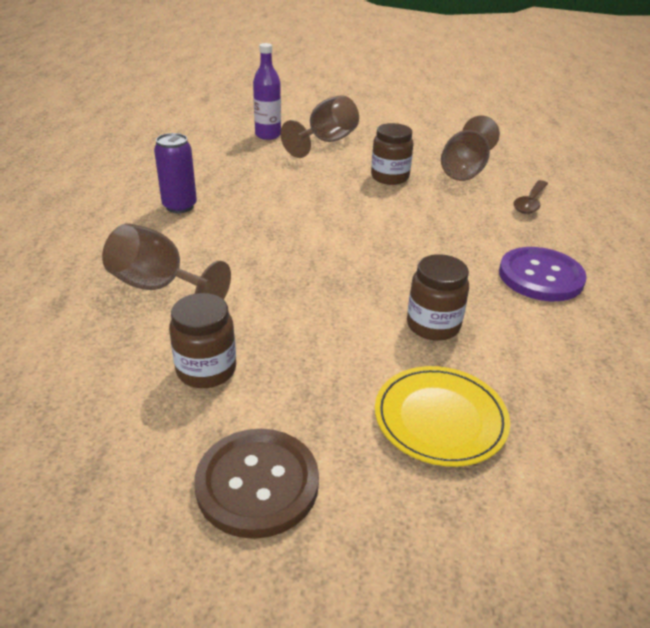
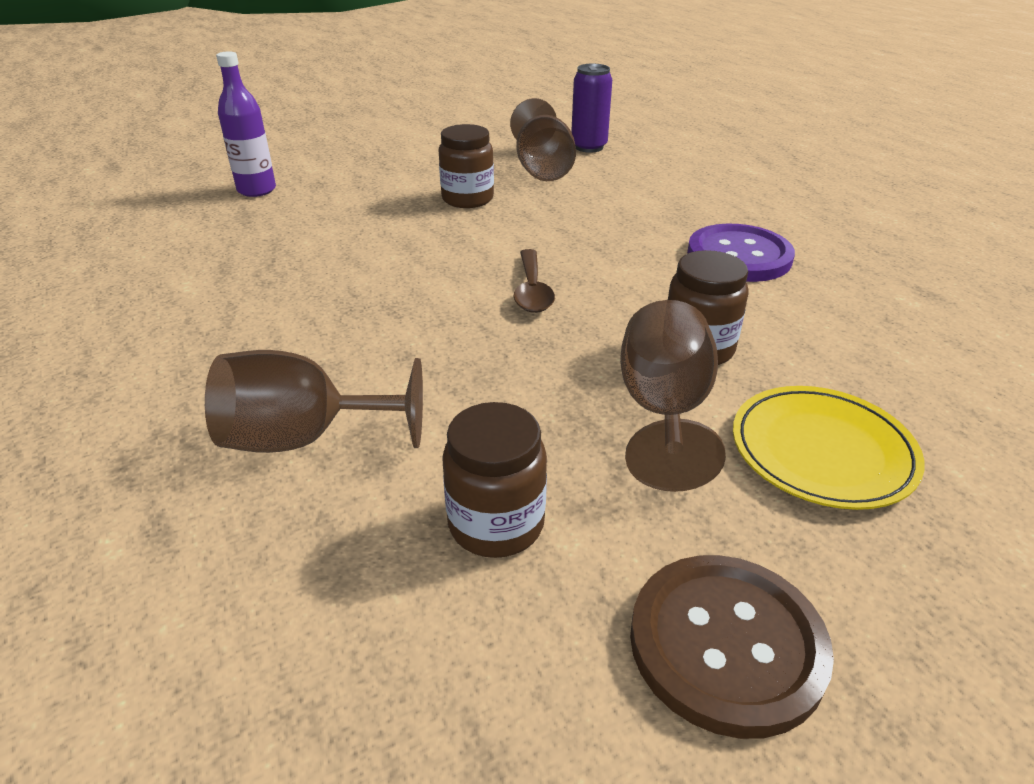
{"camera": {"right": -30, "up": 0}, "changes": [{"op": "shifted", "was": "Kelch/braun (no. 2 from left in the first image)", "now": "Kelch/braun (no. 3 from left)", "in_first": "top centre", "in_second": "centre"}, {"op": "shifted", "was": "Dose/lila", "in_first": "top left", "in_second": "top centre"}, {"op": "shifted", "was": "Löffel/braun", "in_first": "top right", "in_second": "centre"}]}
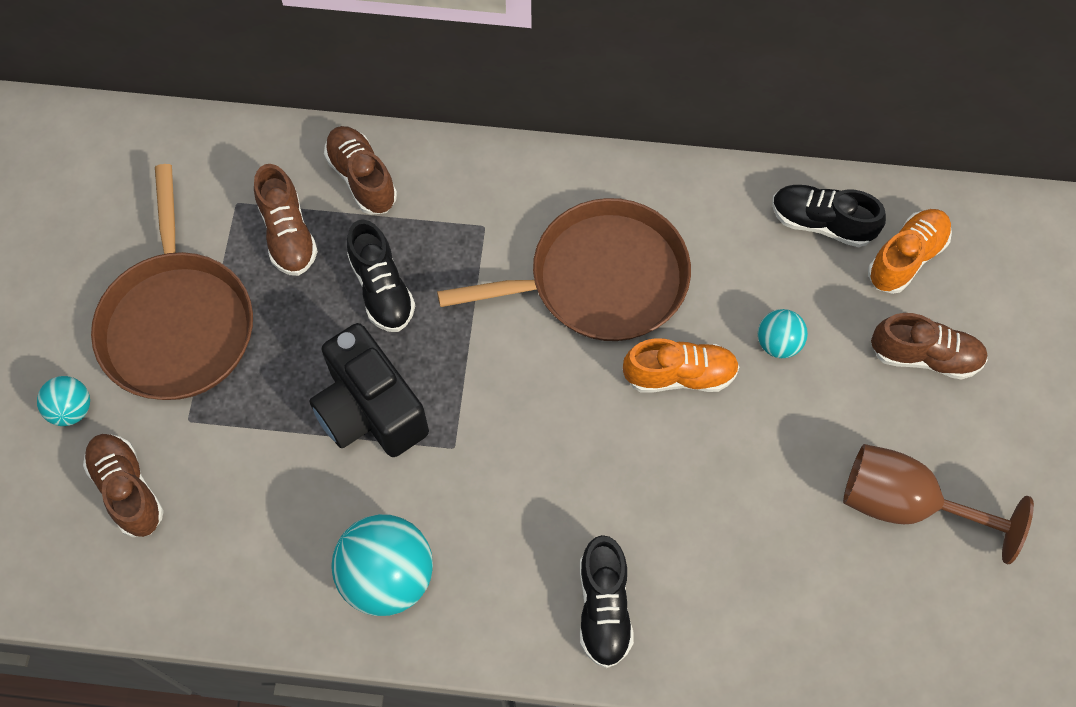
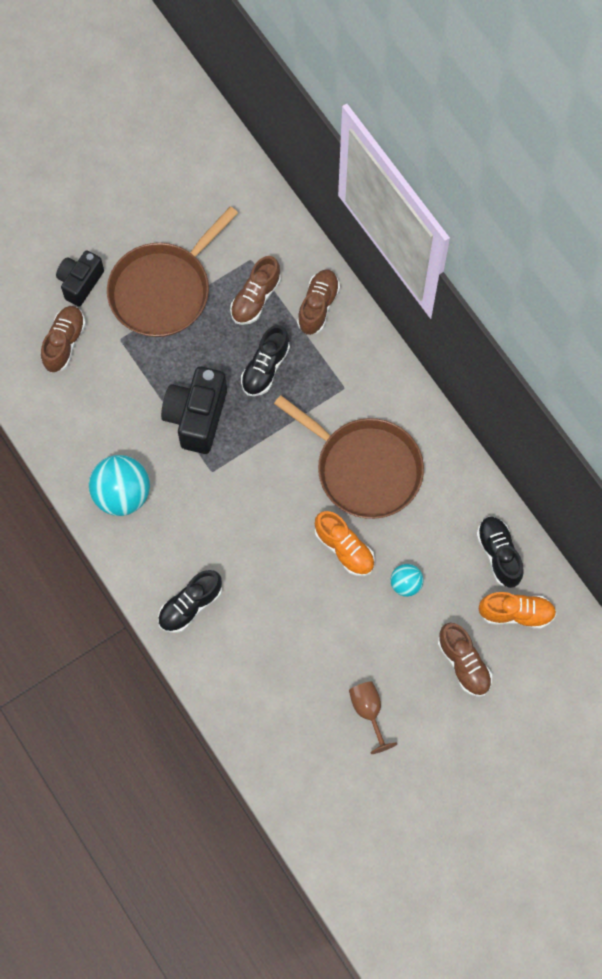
{"camera": {"right": 50, "up": 5}, "changes": [{"op": "swapped", "was": "Ball/türkis (no. 1 from left)", "now": "Kamera/schwarz (no. 1 from left)", "in_first": "middle left", "in_second": "top left"}, {"op": "scaled", "was": "Kelch/braun", "in_first": "bottom right", "in_second": "bottom centre", "ratio": 0.62}]}
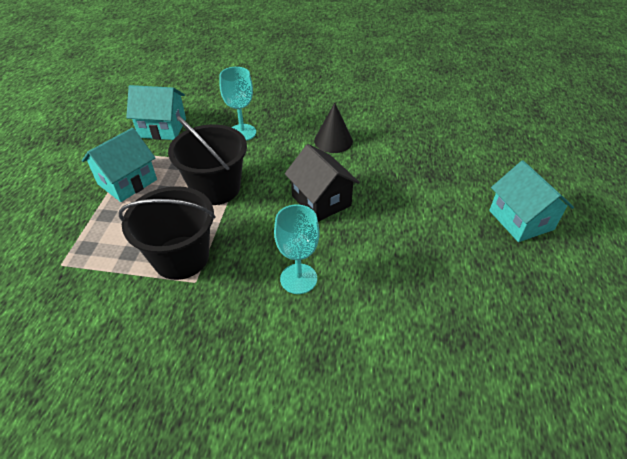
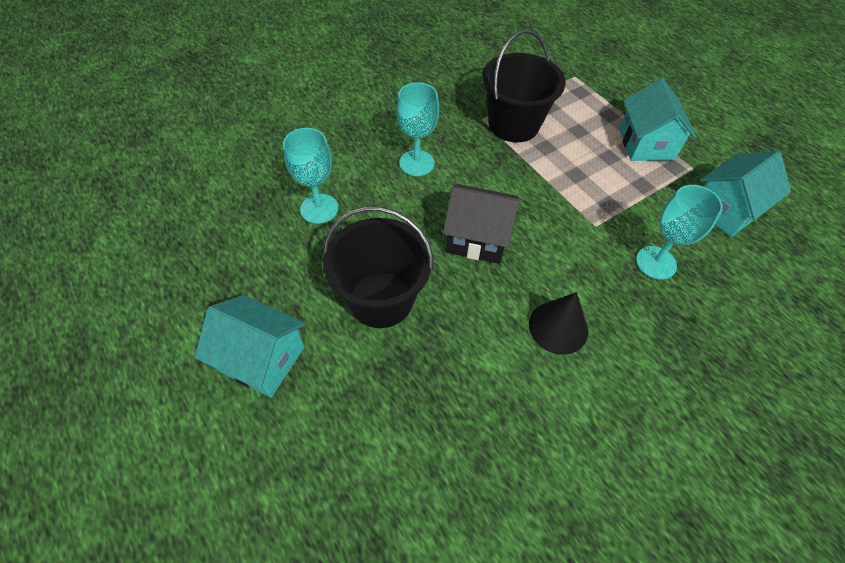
{"camera": {"right": 135, "up": 10}, "changes": [{"op": "shifted", "was": "Eimer/schwarz (no. 2 from left in the first image)", "now": "Eimer/schwarz (no. 1 from left)", "in_first": "middle left", "in_second": "centre"}, {"op": "new", "now": "Kelch/türkis (no. 1 from left)", "in_second": "top centre"}]}
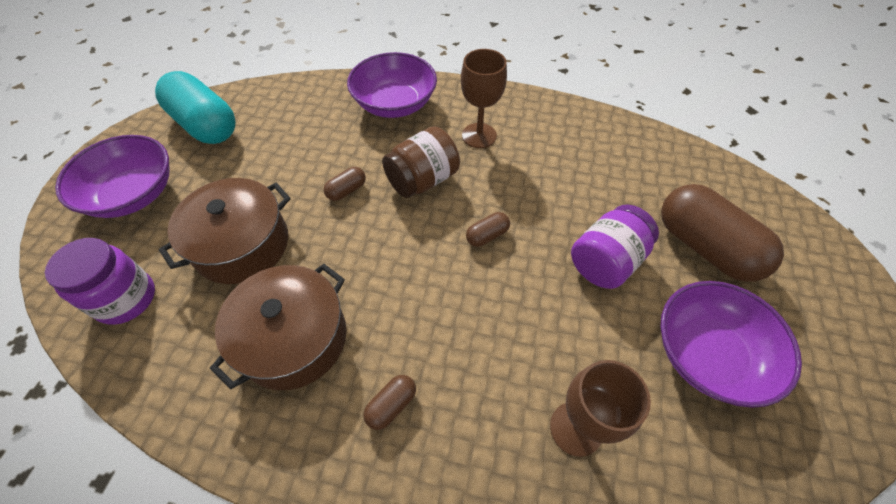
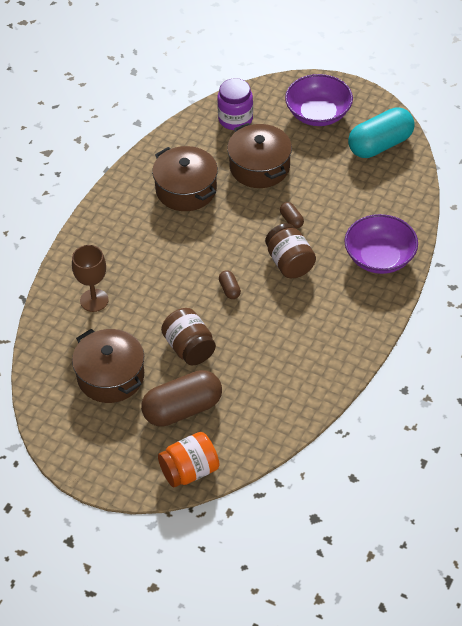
{"camera": {"right": 105, "up": -5}, "changes": [{"op": "gone", "was": "Kelch/braun (no. 1 from left)", "in_first": "top centre"}, {"op": "repainted", "was": "Einmachglas/lila (no. 2 from left)", "now": "Einmachglas/braun (no. 1 from left)", "in_first": "middle right", "in_second": "centre"}, {"op": "swapped", "was": "Schüssel/lila (no. 3 from left)", "now": "Kochtopf/braun (no. 1 from left)", "in_first": "bottom right", "in_second": "middle left"}, {"op": "gone", "was": "Kapsel/braun (no. 2 from left)", "in_first": "bottom centre"}, {"op": "new", "now": "Einmachglas/orange", "in_second": "bottom centre"}]}
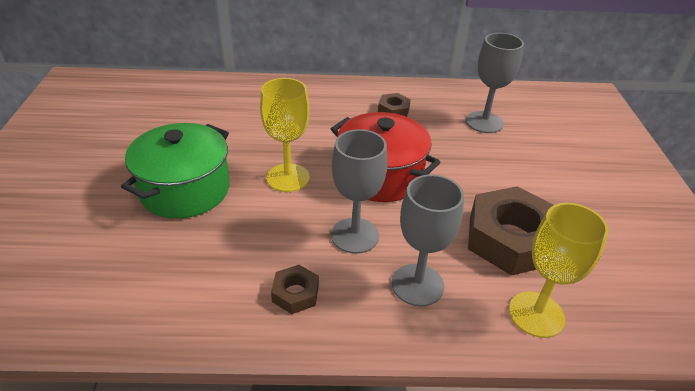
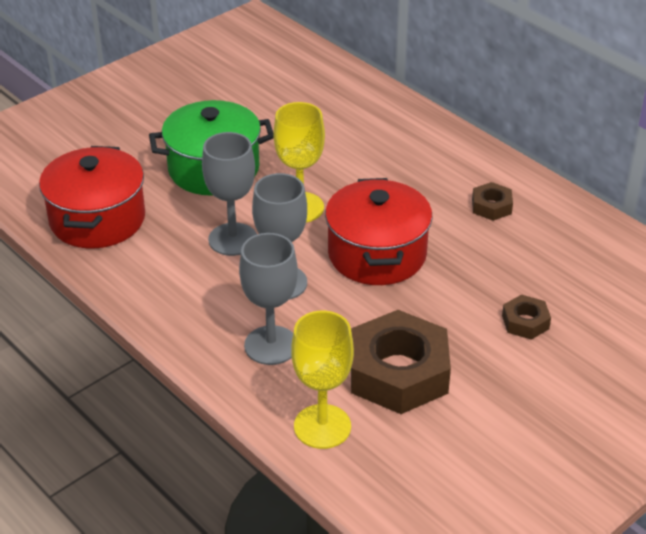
{"camera": {"right": 50, "up": 0}, "changes": [{"op": "shifted", "was": "Kelch/grau (no. 3 from left in the first image)", "now": "Kelch/grau (no. 1 from left)", "in_first": "top right", "in_second": "centre"}, {"op": "shifted", "was": "Sechskantmutter/braun (no. 1 from left in the first image)", "now": "Sechskantmutter/braun (no. 3 from left)", "in_first": "bottom centre", "in_second": "middle right"}, {"op": "new", "now": "Kochtopf/rot (no. 1 from left)", "in_second": "middle left"}]}
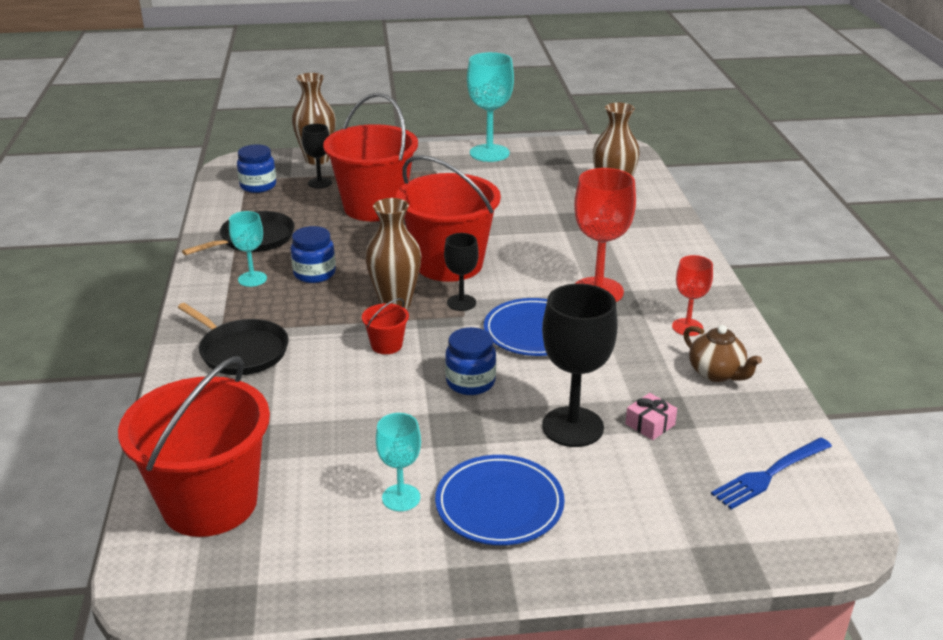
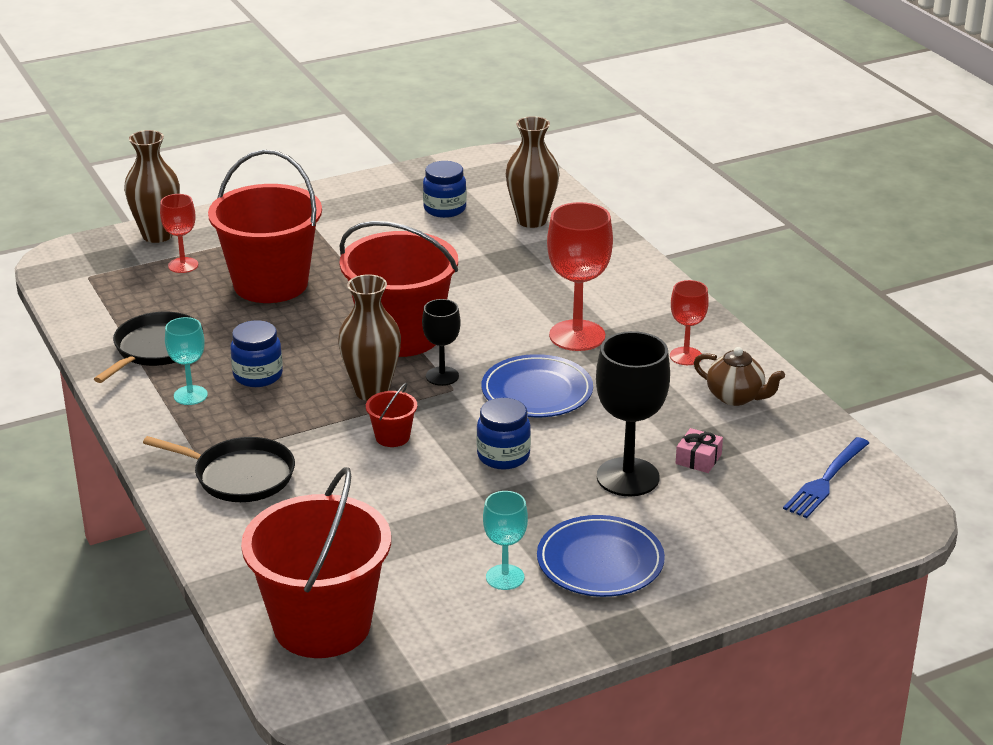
{"camera": {"right": -20, "up": 0}, "changes": [{"op": "gone", "was": "Kelch/türkis (no. 3 from left)", "in_first": "top centre"}, {"op": "repainted", "was": "Kelch/schwarz (no. 1 from left)", "now": "Kelch/rot (no. 1 from left)", "in_first": "top centre", "in_second": "top left"}, {"op": "shifted", "was": "Einmachglas/blau (no. 1 from left in the first image)", "now": "Einmachglas/blau (no. 2 from left)", "in_first": "top left", "in_second": "top centre"}]}
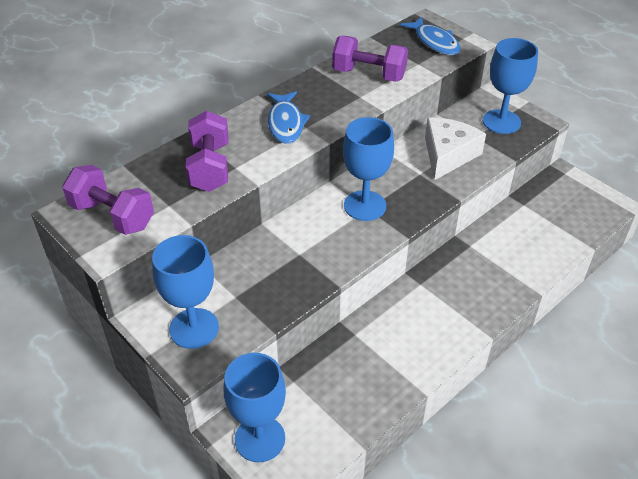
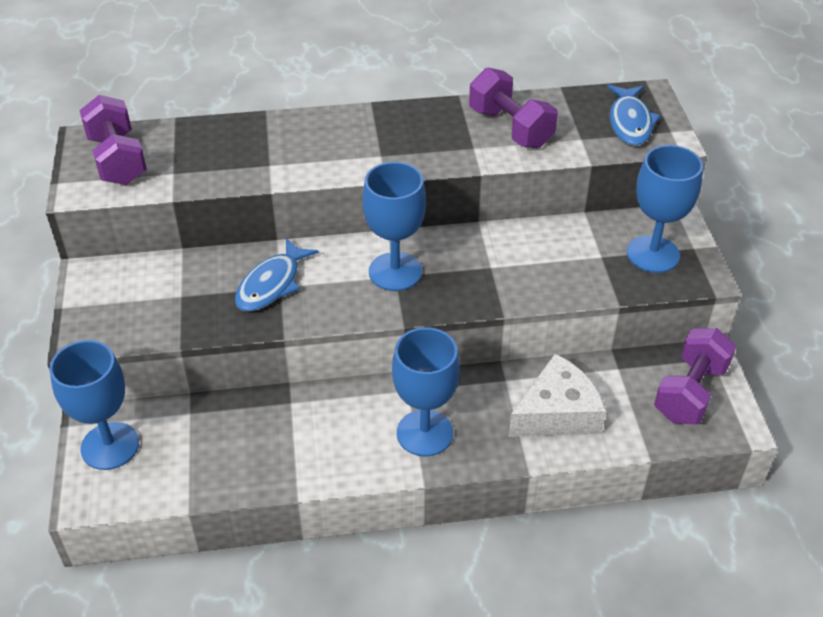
{"camera": {"right": 35, "up": 0}, "changes": [{"op": "shifted", "was": "Fisch/blau (no. 1 from left)", "in_first": "top centre", "in_second": "centre"}, {"op": "shifted", "was": "Hantel/lila (no. 2 from left in the first image)", "now": "Hantel/lila (no. 3 from left)", "in_first": "top left", "in_second": "middle right"}, {"op": "shifted", "was": "Käse/weiß", "in_first": "top right", "in_second": "middle right"}, {"op": "shifted", "was": "Kelch/blau (no. 1 from left in the first image)", "now": "Kelch/blau (no. 3 from left)", "in_first": "middle left", "in_second": "centre"}]}
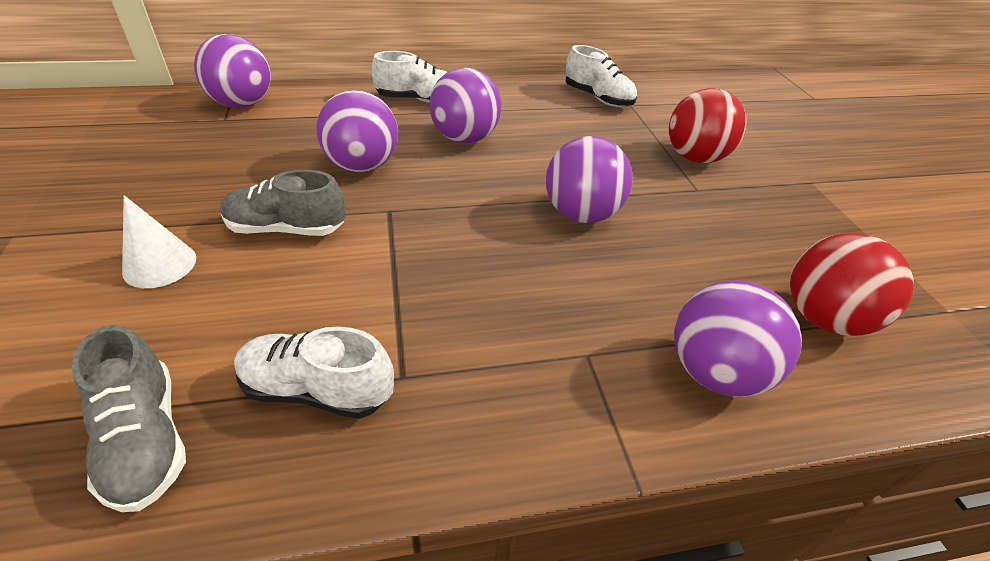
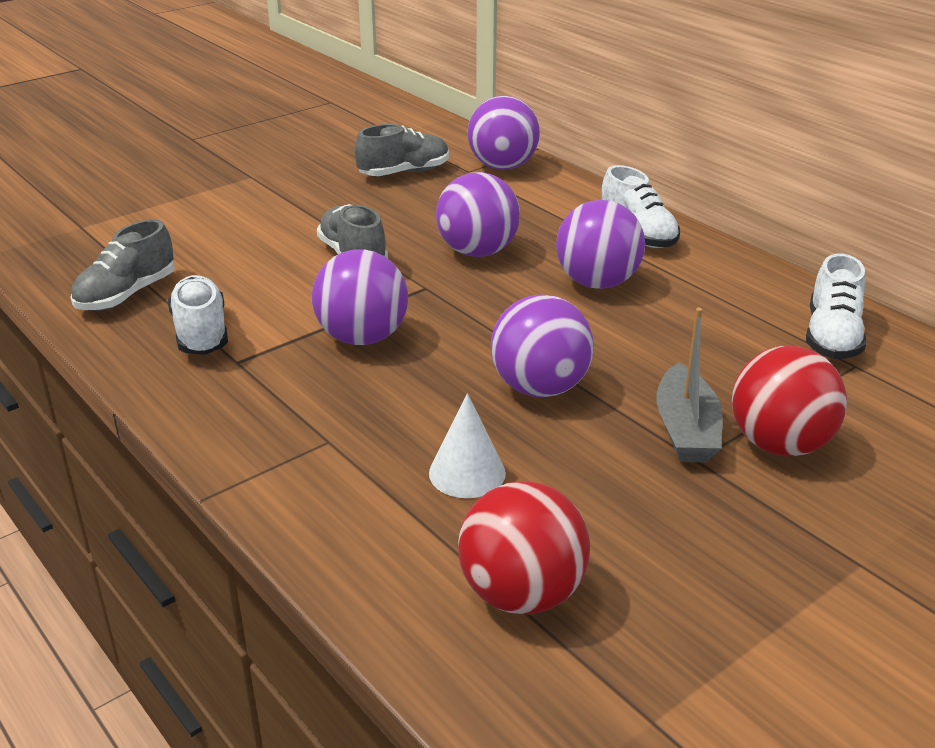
{"camera": {"right": 65, "up": -10}, "changes": [{"op": "shifted", "was": "Kegel/weiß", "in_first": "middle left", "in_second": "centre"}, {"op": "shifted", "was": "Ball/lila (no. 5 from left in the first image)", "now": "Ball/lila (no. 1 from left)", "in_first": "middle right", "in_second": "centre"}, {"op": "new", "now": "Schuh/grau (no. 3 from left)", "in_second": "top centre"}, {"op": "new", "now": "Boot/grau", "in_second": "middle right"}]}
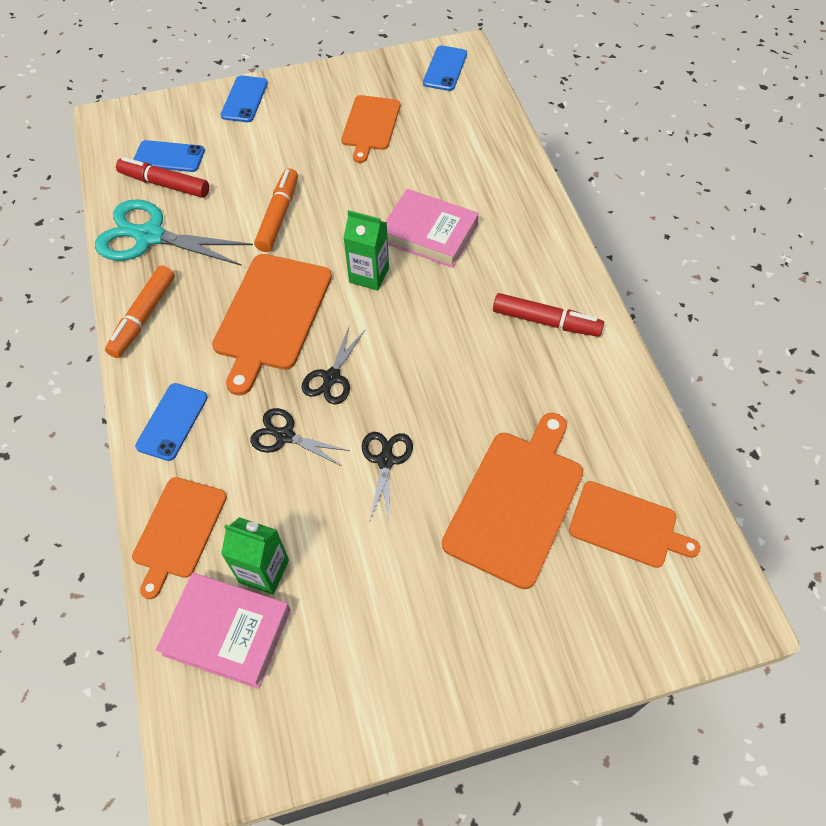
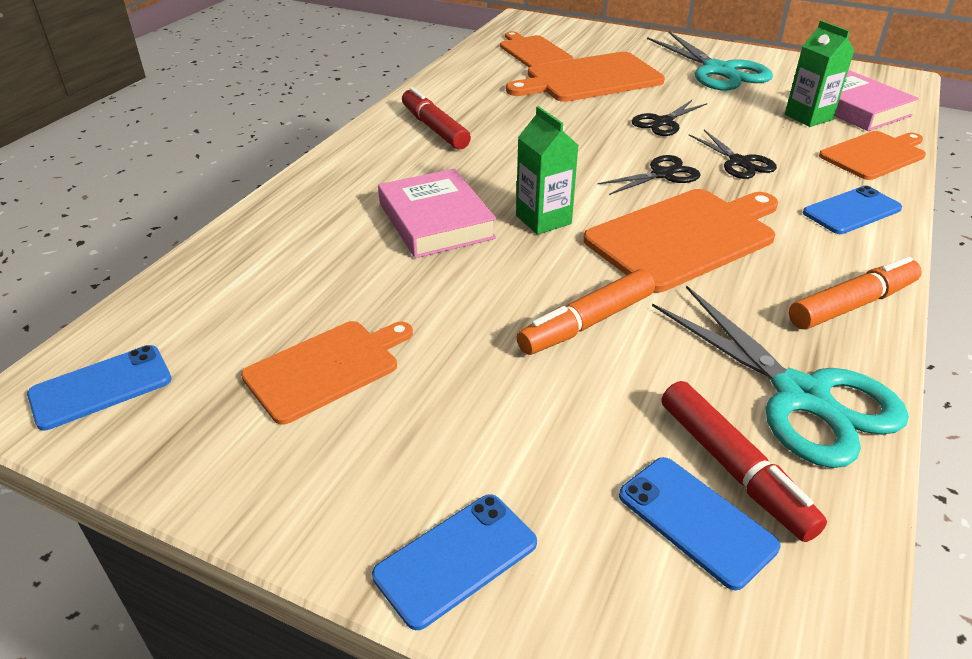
{"camera": {"right": -140, "up": -20}, "changes": [{"op": "new", "now": "Schere/türkis (no. 1 from left)", "in_second": "top right"}]}
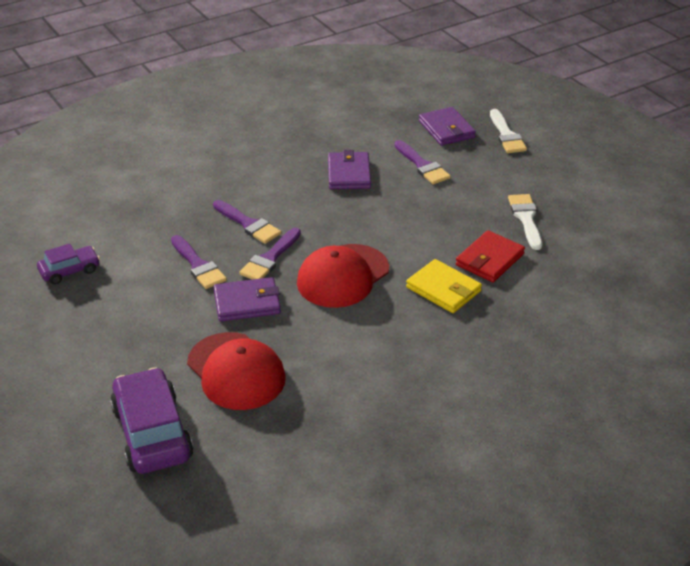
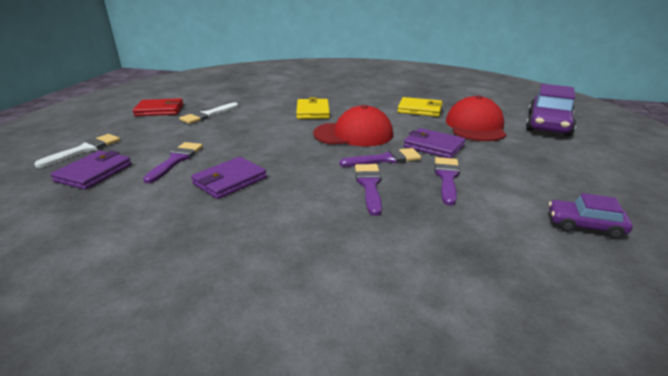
{"camera": {"right": -135, "up": -10}, "changes": [{"op": "shifted", "was": "Geldbörse/rot", "in_first": "middle right", "in_second": "top left"}, {"op": "new", "now": "Geldbörse/gelb (no. 2 from left)", "in_second": "top centre"}]}
